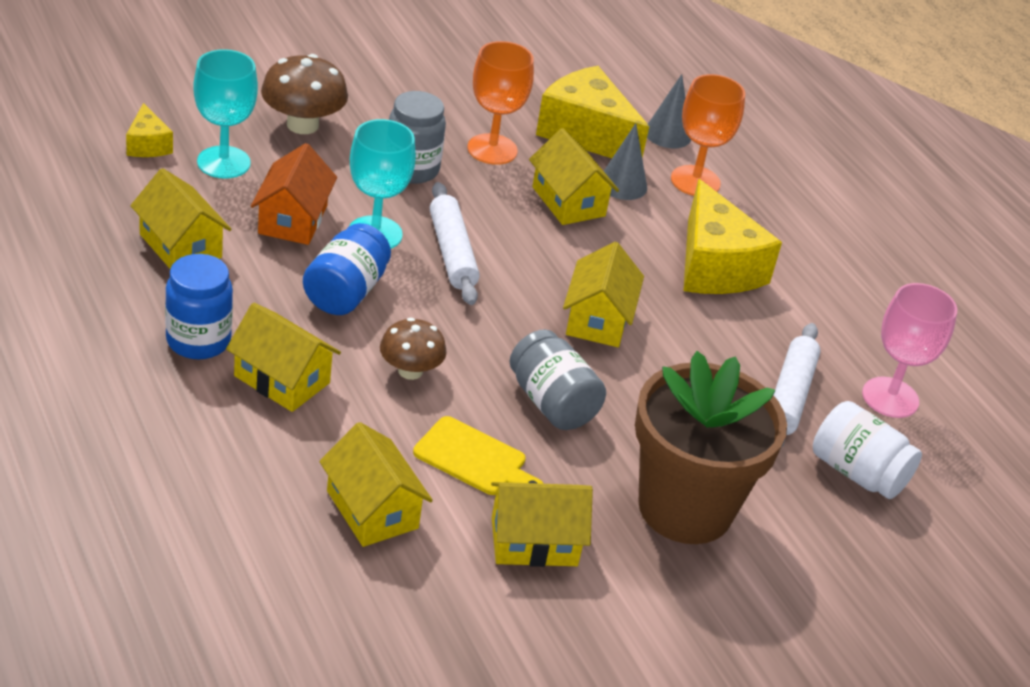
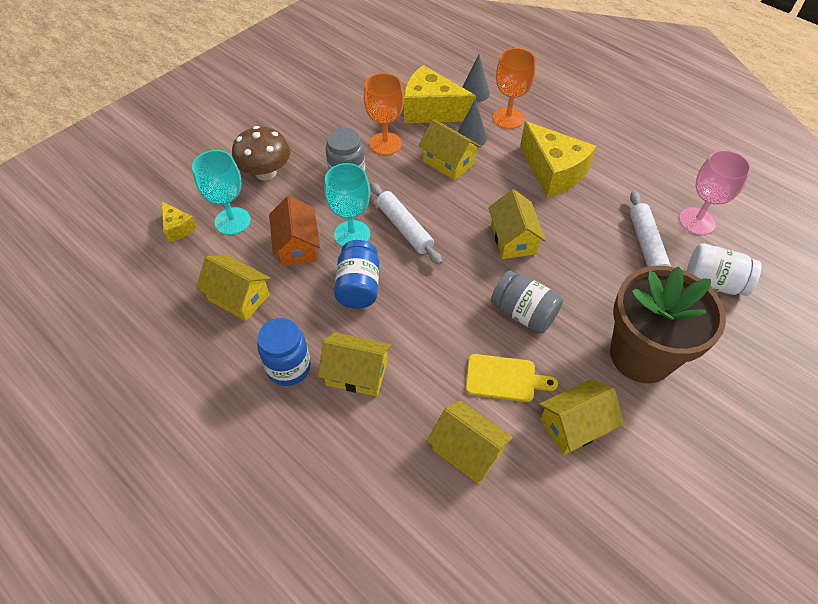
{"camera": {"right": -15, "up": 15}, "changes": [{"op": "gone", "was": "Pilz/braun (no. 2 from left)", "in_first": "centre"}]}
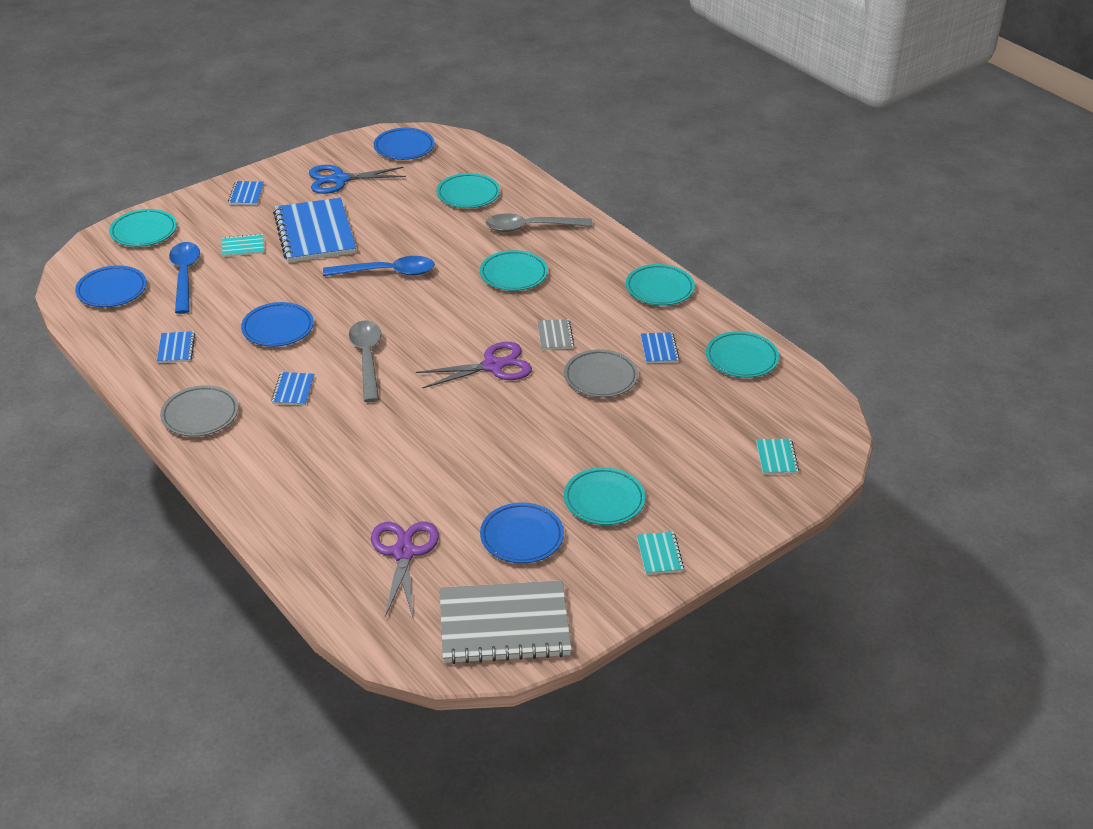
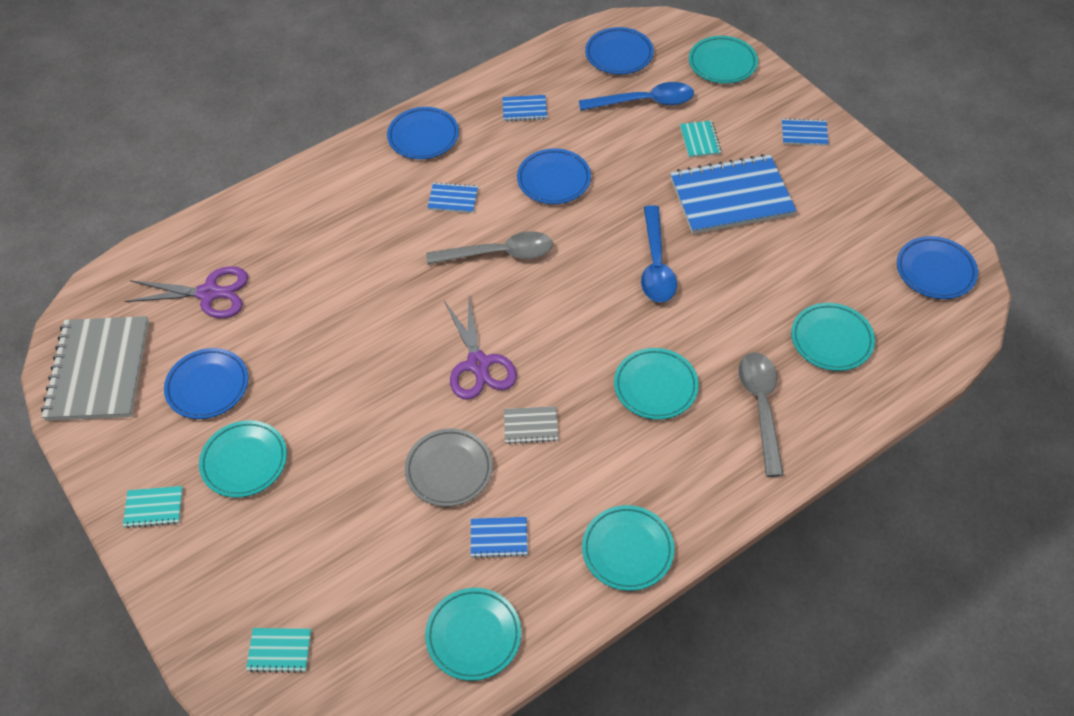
{"camera": {"right": 95, "up": 15}, "changes": [{"op": "gone", "was": "Schere/blau", "in_first": "top left"}, {"op": "repainted", "was": "Teller/grau (no. 1 from left)", "now": "Teller/blau (no. 2 from left)", "in_first": "middle left", "in_second": "top centre"}]}
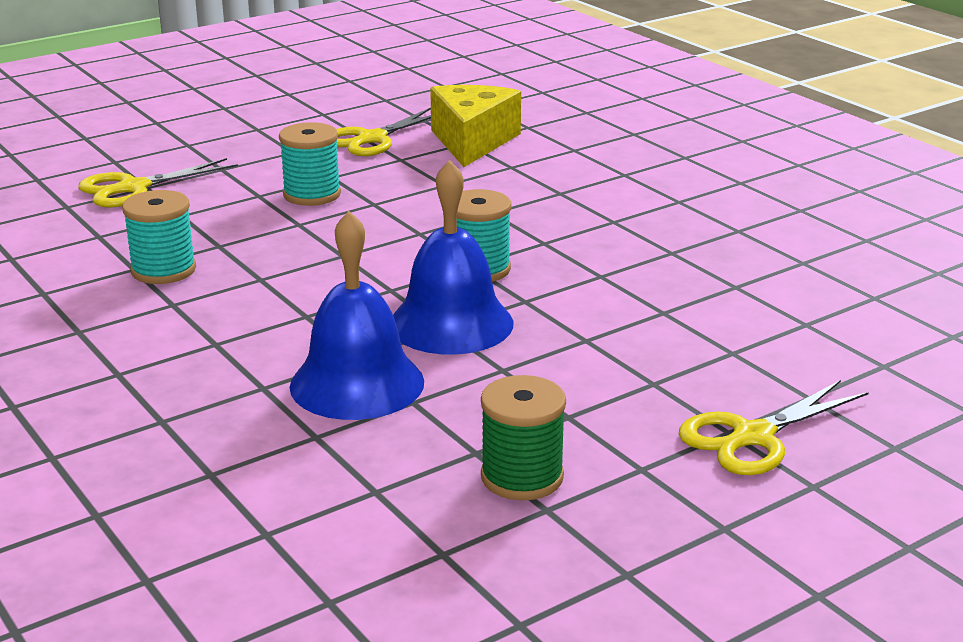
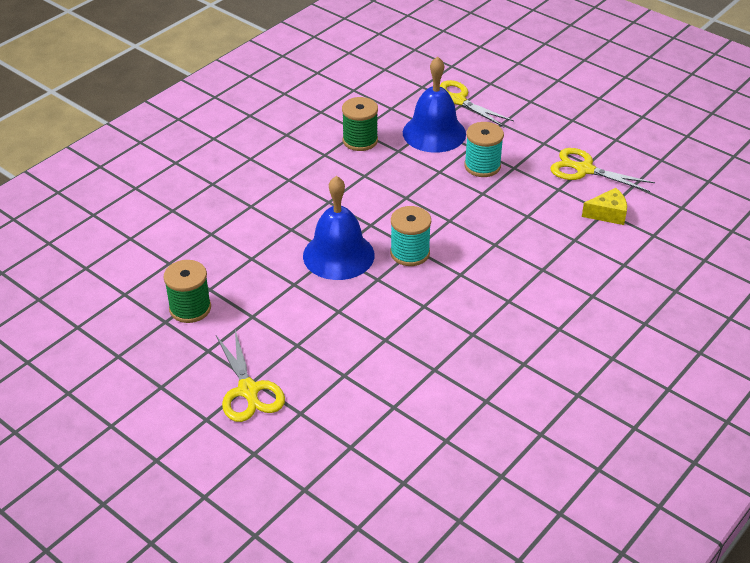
{"camera": {"right": 75, "up": 15}, "changes": [{"op": "scaled", "was": "Käse/gelb", "in_first": "top centre", "in_second": "middle right", "ratio": 0.56}, {"op": "repainted", "was": "Garnrolle/türkis (no. 1 from left)", "now": "Garnrolle/grün (no. 2 from left)", "in_first": "middle left", "in_second": "top centre"}, {"op": "shifted", "was": "Glocke/blau (no. 1 from left in the first image)", "now": "Glocke/blau (no. 2 from left)", "in_first": "centre", "in_second": "top centre"}, {"op": "rotated", "was": "Schere/gelb (no. 3 from left in the first image)", "in_first": "middle right", "in_second": "bottom centre", "clockwise": -150}]}
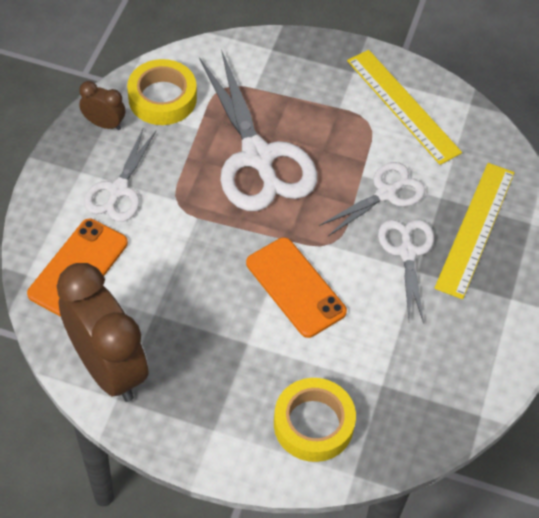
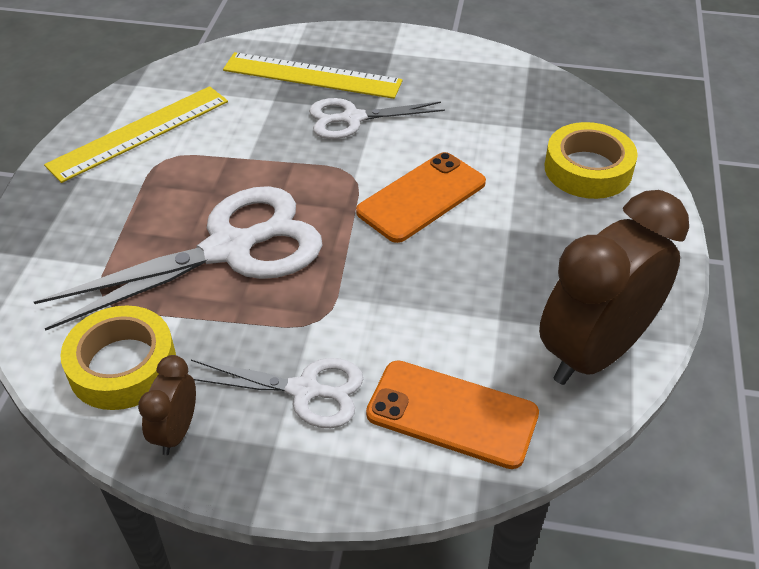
{"camera": {"right": -95, "up": -10}, "changes": [{"op": "gone", "was": "Schere/weiß (no. 3 from left)", "in_first": "middle right"}]}
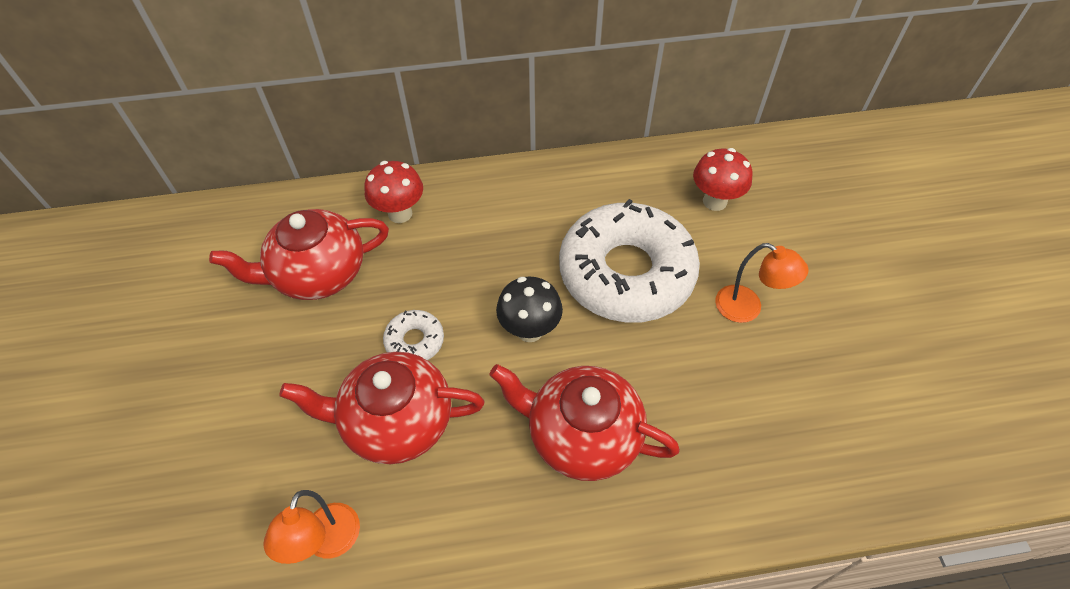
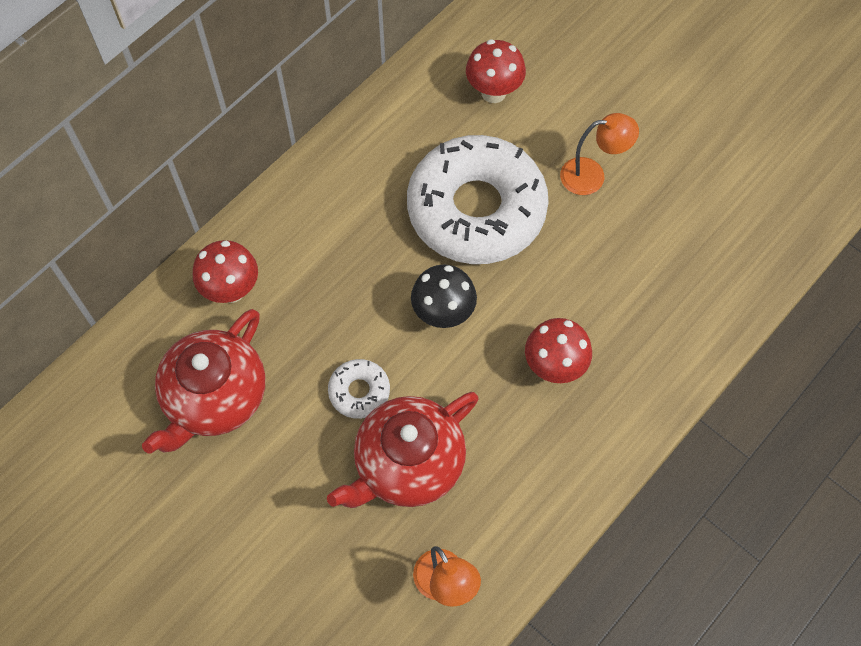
{"camera": {"right": -40, "up": 10}, "changes": [{"op": "swapped", "was": "Teekanne/rot (no. 3 from left)", "now": "Pilz/rot (no. 3 from left)", "in_first": "bottom centre", "in_second": "centre"}]}
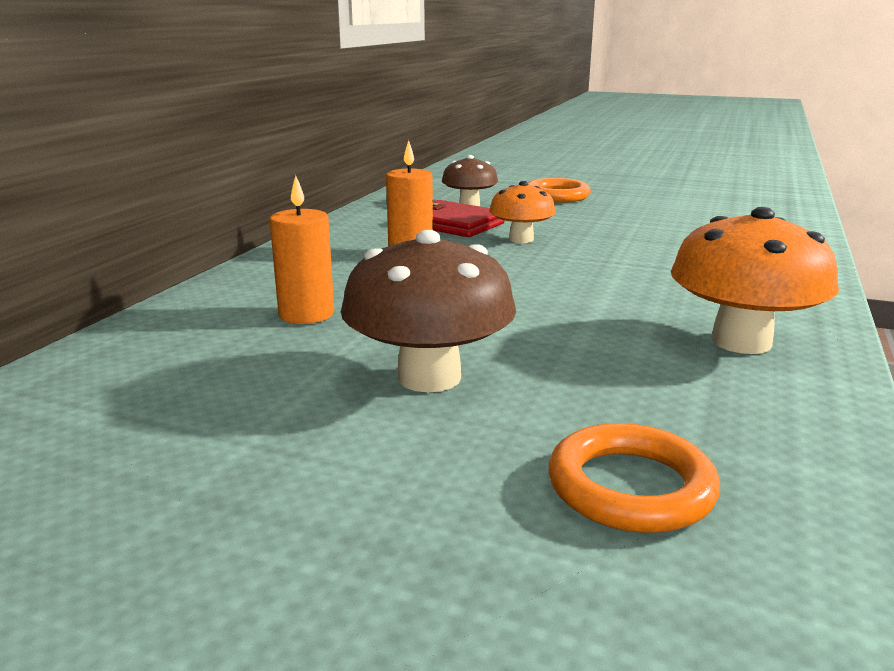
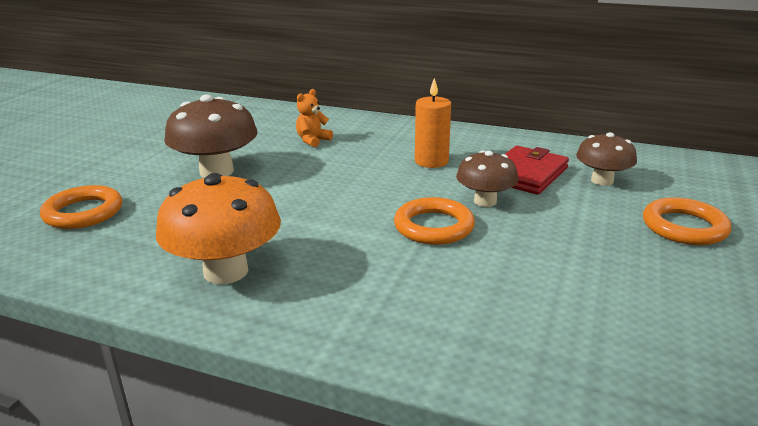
{"camera": {"right": 90, "up": 5}, "changes": [{"op": "swapped", "was": "Kerze/orange (no. 1 from left)", "now": "Teddybär/orange", "in_first": "centre", "in_second": "top centre"}, {"op": "repainted", "was": "Pilz/orange (no. 1 from left)", "now": "Pilz/braun (no. 2 from left)", "in_first": "top centre", "in_second": "centre"}, {"op": "new", "now": "Ring/orange (no. 2 from left)", "in_second": "centre"}]}
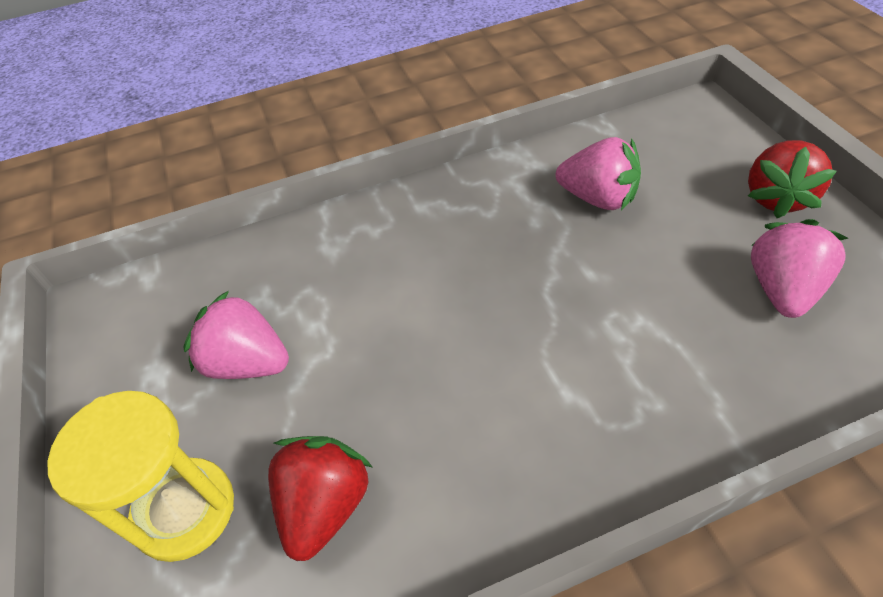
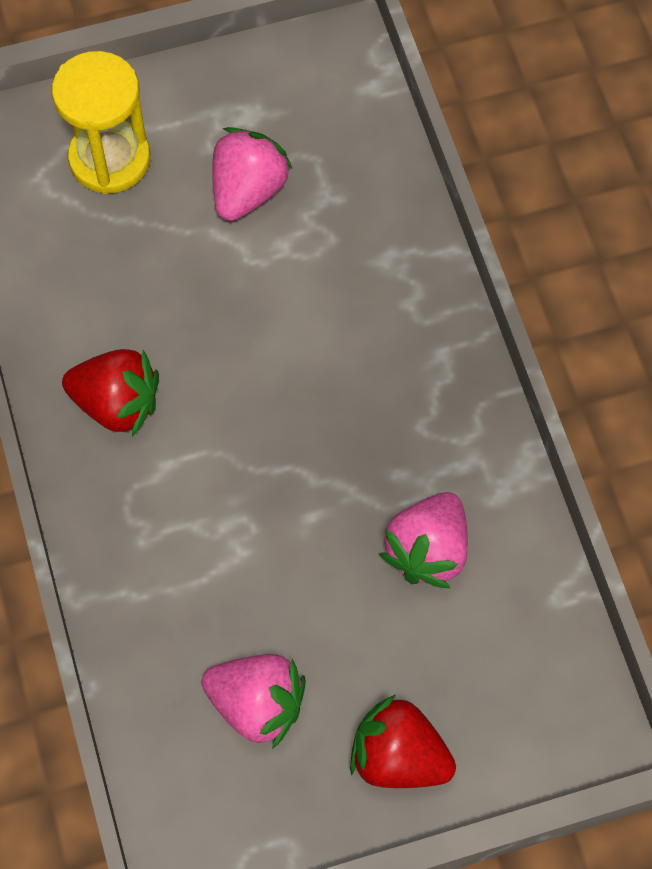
{"camera": {"right": 90, "up": 15}, "changes": [{"op": "shifted", "was": "Erdbeere/rot (no. 1 from left)", "in_first": "bottom centre", "in_second": "middle left"}]}
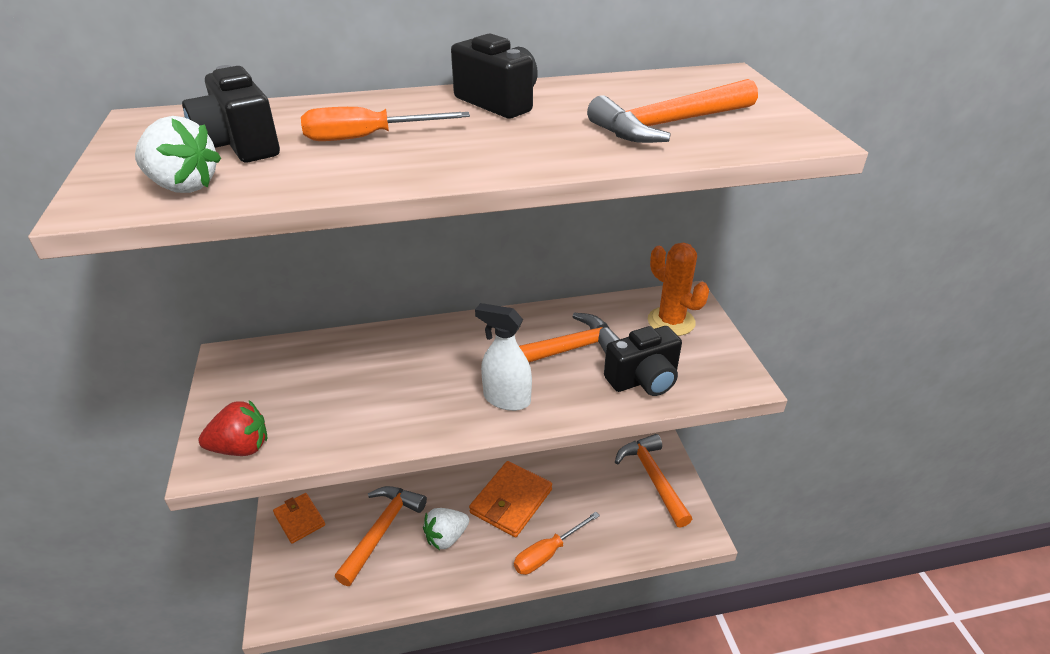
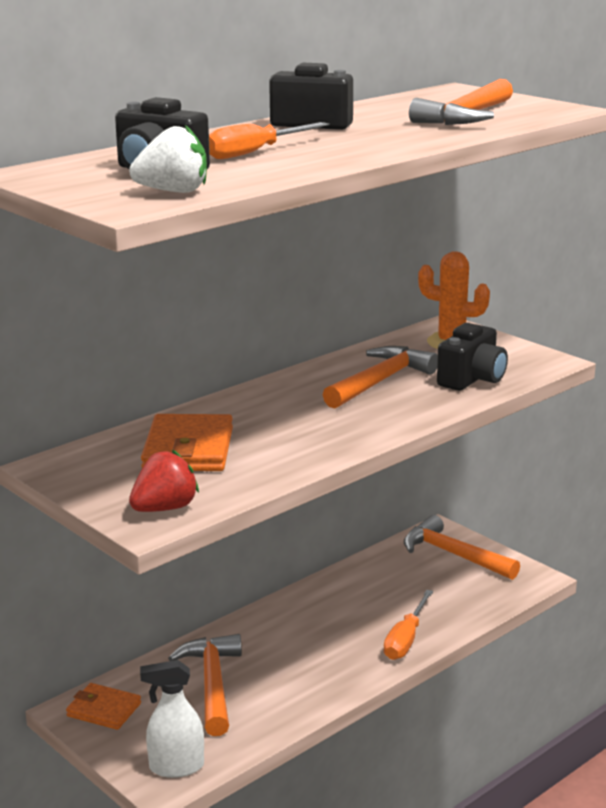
{"camera": {"right": -30, "up": -15}, "changes": [{"op": "shifted", "was": "Sprühflasche/weiß", "in_first": "centre", "in_second": "bottom left"}, {"op": "shifted", "was": "Geldbörse/orange (no. 2 from left)", "in_first": "bottom centre", "in_second": "middle left"}, {"op": "gone", "was": "Erdbeere/weiß (no. 2 from left)", "in_first": "bottom centre"}]}
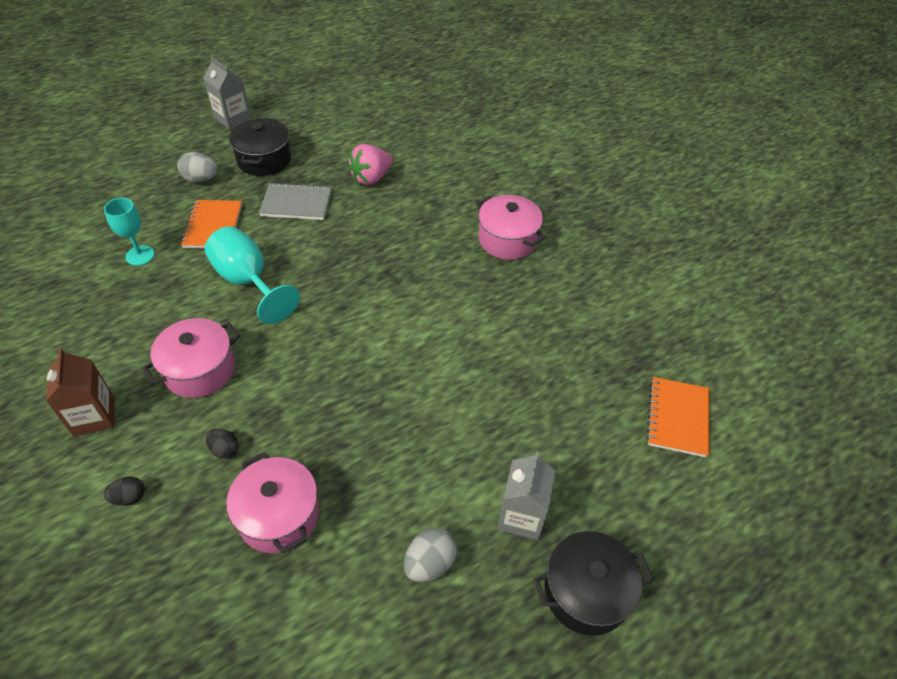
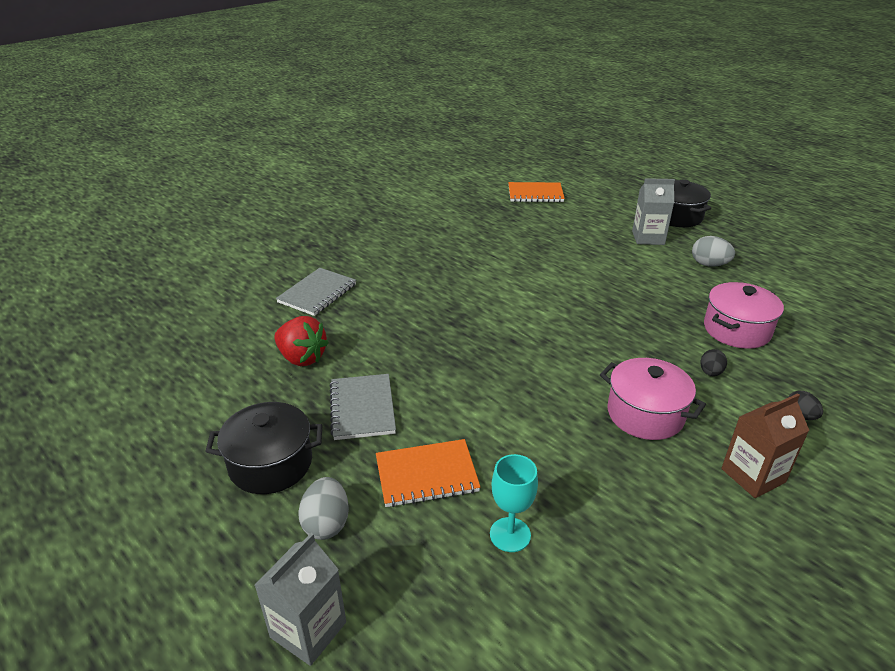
{"camera": {"right": -100, "up": -15}, "changes": [{"op": "shifted", "was": "Getränkekarton/grau (no. 1 from left)", "in_first": "top left", "in_second": "bottom centre"}, {"op": "repainted", "was": "Erdbeere/rosa", "now": "Erdbeere/rot", "in_first": "top centre", "in_second": "centre"}, {"op": "gone", "was": "Kochtopf/rosa (no. 3 from left)", "in_first": "centre"}, {"op": "gone", "was": "Kelch/türkis (no. 2 from left)", "in_first": "middle left"}, {"op": "new", "now": "Notizbuch/grau (no. 1 from left)", "in_second": "centre"}]}
